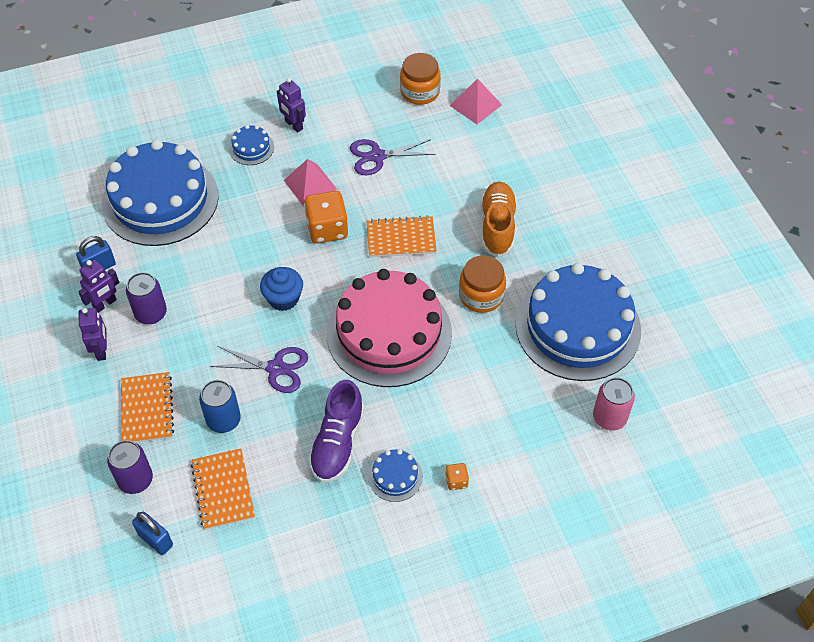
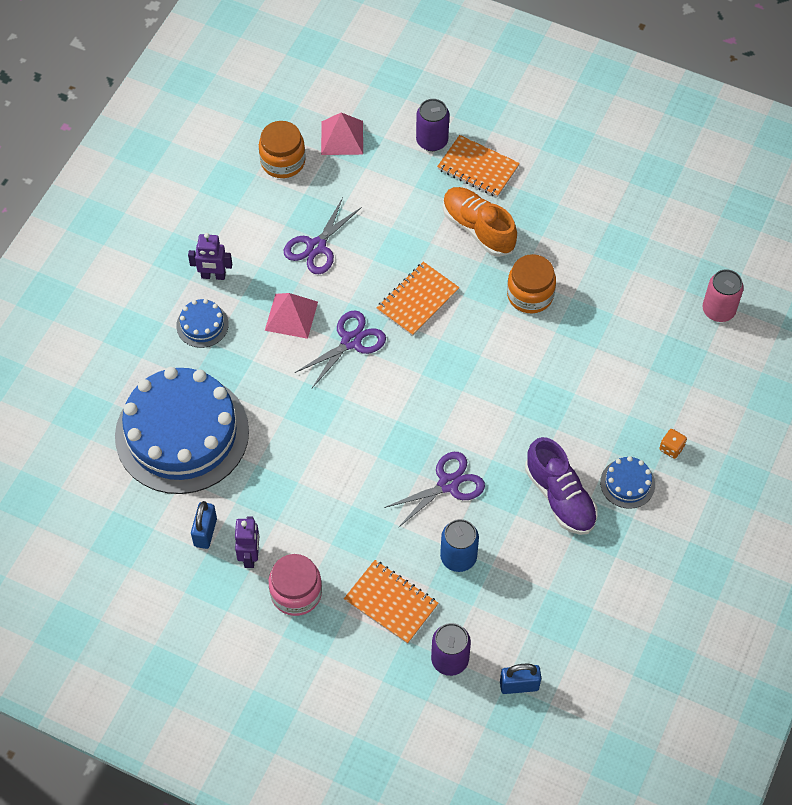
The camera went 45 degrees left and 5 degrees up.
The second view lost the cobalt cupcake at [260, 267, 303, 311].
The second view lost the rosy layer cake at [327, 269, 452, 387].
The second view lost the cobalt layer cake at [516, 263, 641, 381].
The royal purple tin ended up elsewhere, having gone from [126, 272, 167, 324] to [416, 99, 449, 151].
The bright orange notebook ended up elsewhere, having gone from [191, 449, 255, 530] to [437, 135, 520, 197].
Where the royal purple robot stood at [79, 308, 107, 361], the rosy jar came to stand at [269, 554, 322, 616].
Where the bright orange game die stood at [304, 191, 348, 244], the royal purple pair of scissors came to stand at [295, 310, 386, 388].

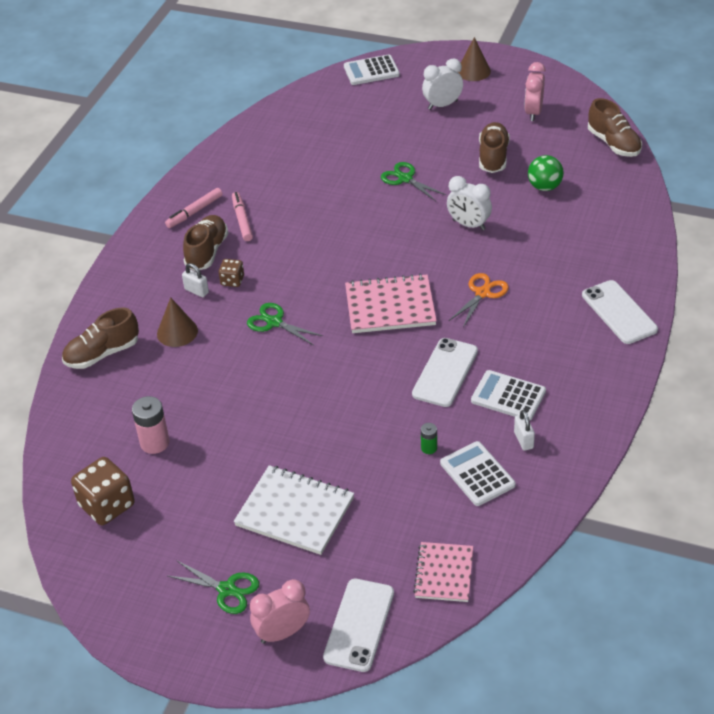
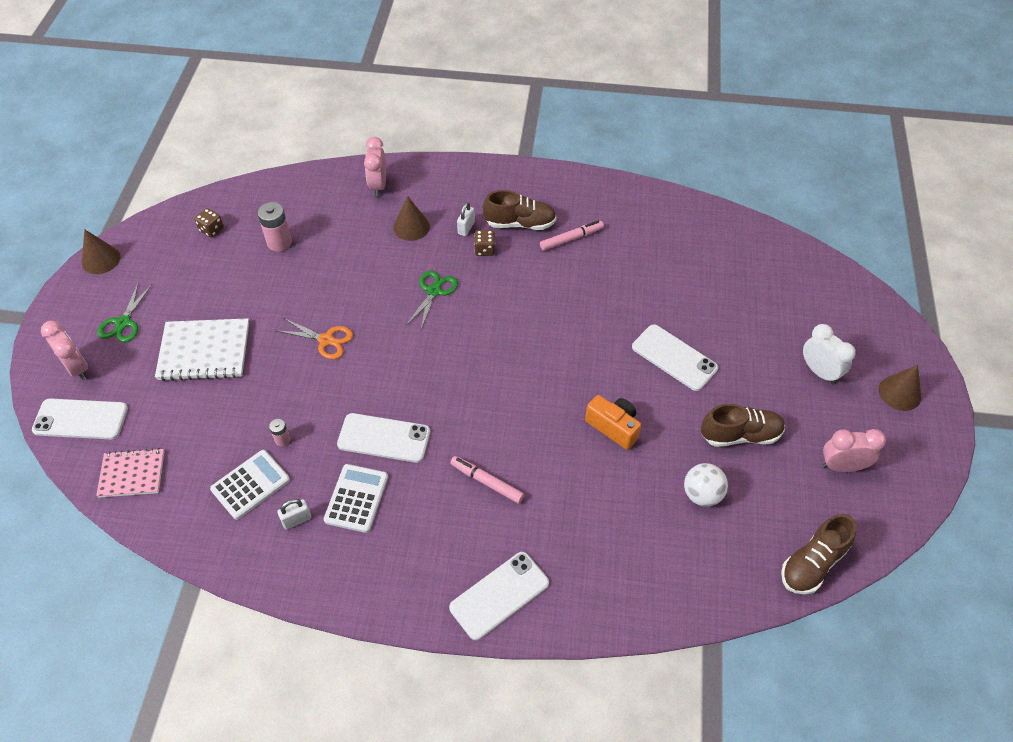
The camera went 75 degrees right and 10 degrees up.
The second view lost the pure white pocket calculator at [344, 55, 400, 85].
The second view lost the rosy notebook at [345, 274, 437, 333].
The second view gained the brown cone shape at [82, 229, 121, 274].
The rosy felt pen ended up elsewhere, having gone from [165, 188, 223, 228] to [450, 456, 524, 504].
The bright orange pair of scissors ended up elsewhere, having gone from [449, 273, 509, 327] to [276, 318, 353, 359].
Where the brown shoe stood at [62, 308, 139, 369], the rosy clock came to stand at [364, 137, 386, 197].
Where the emerald pair of scissors stood at [381, 162, 446, 201], the pure white smartphone came to stand at [632, 324, 718, 391].
Where the pure white clock stood at [447, 176, 492, 231], the bright orange camera came to stand at [585, 395, 641, 450].
What was the emerald battery at [421, 423, 437, 454] turned into the rosy battery at [269, 419, 291, 446].
What was the emerald ball at [528, 155, 564, 191] turned into the pure white ball at [684, 463, 728, 507].
The pure white notebook at [234, 465, 354, 555] ended up facing another way, 75 degrees clockwise from before.
The size of the brown game die at [71, 457, 135, 525] changed by a factor of 0.54.

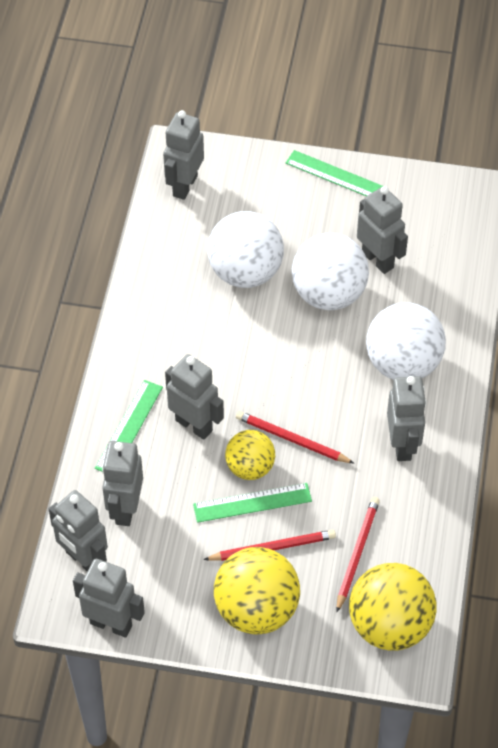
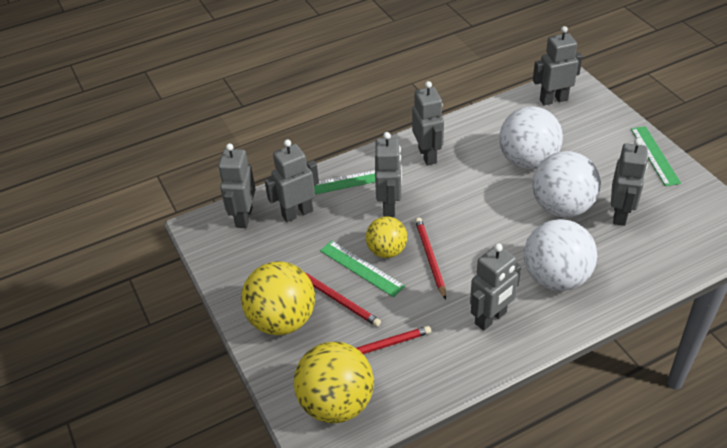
The camera went 55 degrees right and 10 degrees down.
The grey robot ended up elsewhere, having gone from [73, 559, 145, 638] to [412, 81, 444, 165].

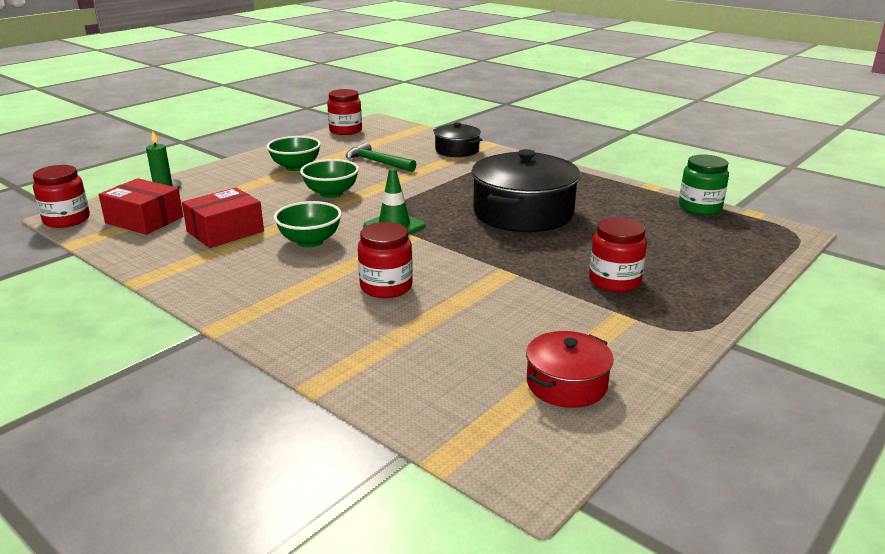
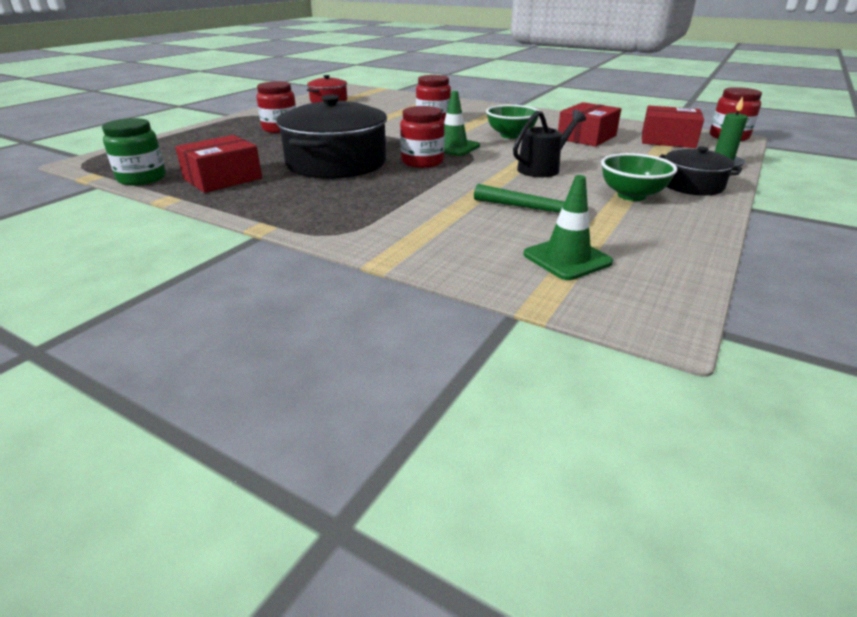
The camera went 170 degrees right and 5 degrees up.
The second view gained the crimson parcel at [175, 135, 262, 193].
The second view gained the emerald safety cone at [523, 175, 613, 280].
The crimson jar ended up elsewhere, having gone from [327, 89, 362, 135] to [400, 106, 445, 168].
The jet-black stockpot ended up elsewhere, having gone from [433, 122, 482, 157] to [659, 146, 742, 196].
Where the emerald bowl stood at [300, 159, 359, 198], the jet-black sprinkling can came to stand at [513, 110, 586, 177].

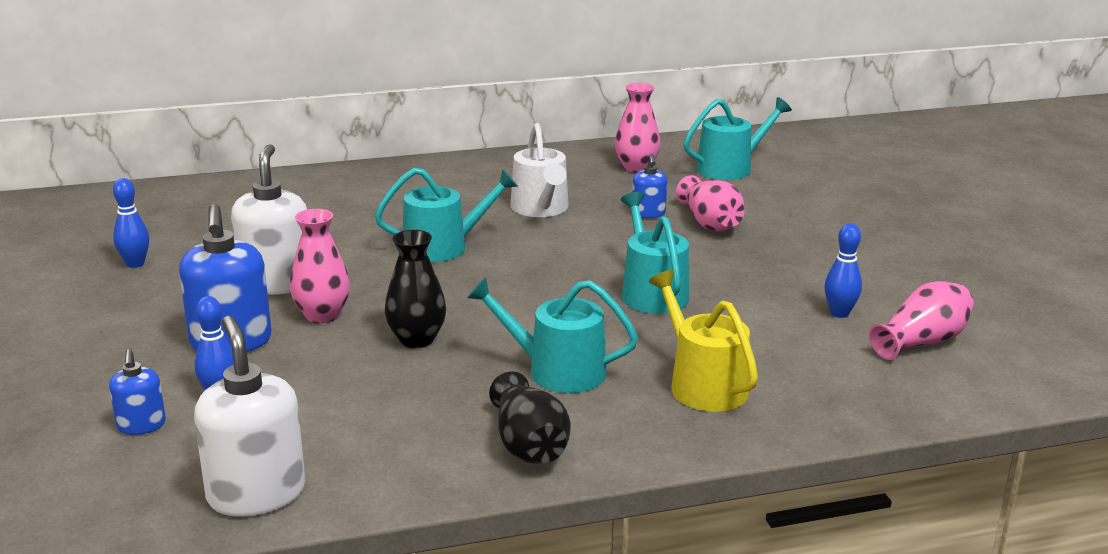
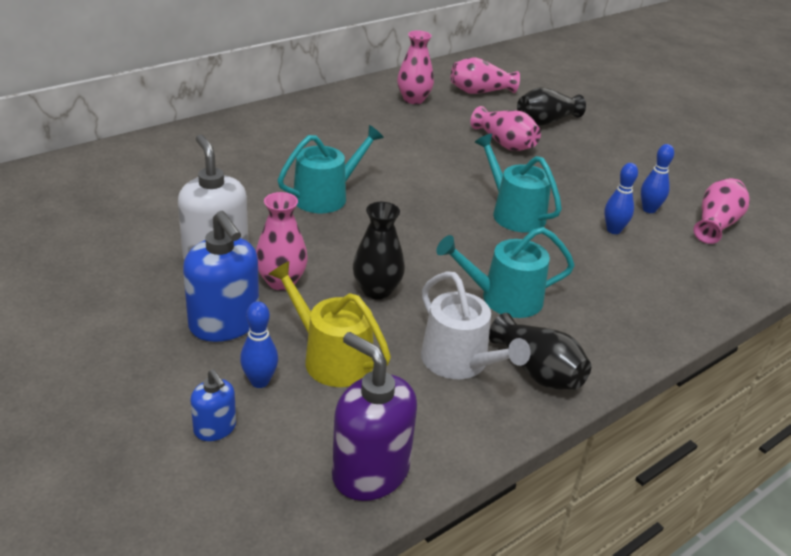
The camera went 25 degrees left and 10 degrees up.
The second view lost the cobalt soap dispenser at [632, 154, 667, 218].
The second view gained the jet-black flower vase at [517, 87, 586, 126].
The cobalt bowling pin ended up elsewhere, having gone from [113, 178, 149, 268] to [604, 163, 638, 234].
The pure white sprinkling can ended up elsewhere, having gone from [511, 123, 569, 217] to [421, 271, 531, 379].
The golden sprinkling can ended up elsewhere, having gone from [649, 270, 758, 412] to [268, 261, 391, 387].
Where the turquoise sprinkling can stood at [683, 97, 792, 180], the rosy flower vase came to stand at [451, 57, 520, 94].
What was the pure white soap dispenser at [194, 316, 305, 516] turned into the royal purple soap dispenser at [332, 332, 417, 501].

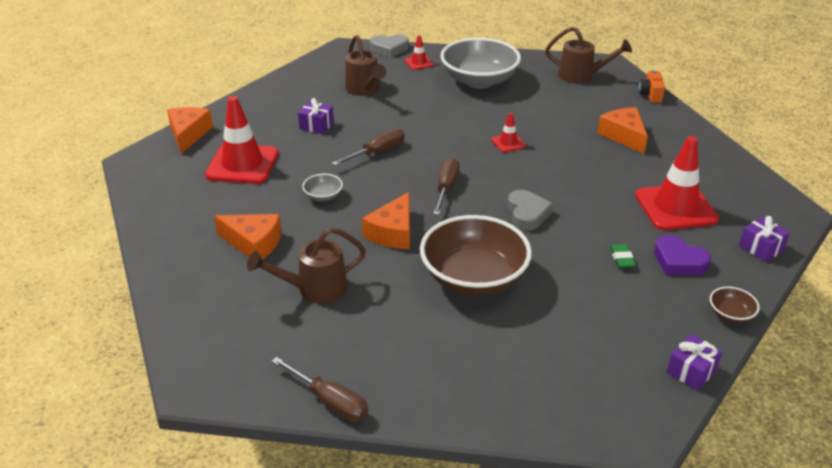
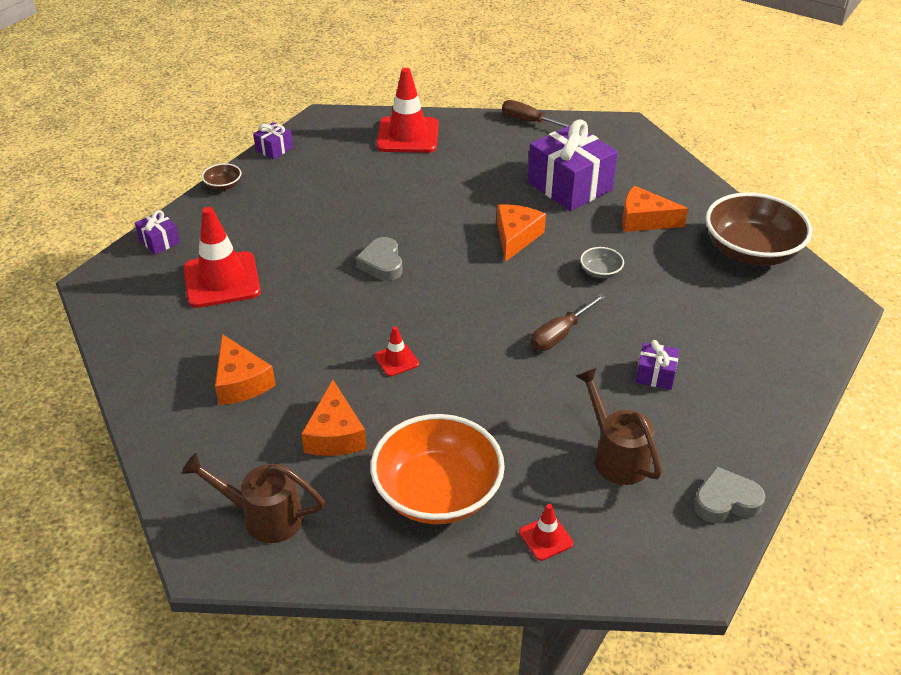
The camera went 175 degrees right and 5 degrees up.
The second view lost the brown hand screwdriver at [433, 158, 460, 215].
The second view lost the emerald pencil eraser at [610, 244, 636, 268].
The second view lost the bright orange camera at [638, 70, 665, 103].
The second view lost the royal purple love heart at [654, 235, 711, 275].
The bright orange piece of cheese ended up elsewhere, having gone from [167, 107, 213, 154] to [301, 380, 367, 456].
The crimson safety cone ended up elsewhere, having gone from [205, 96, 278, 184] to [376, 68, 439, 153].
The grey love heart ended up elsewhere, having gone from [370, 34, 409, 58] to [694, 466, 765, 523].
The brown bowl ended up elsewhere, having gone from [420, 215, 532, 296] to [705, 192, 812, 266].
Where the brown sprinkling can stood at [247, 227, 366, 304], the royal purple gift came to stand at [528, 119, 618, 211].
What was the grey bowl at [441, 38, 521, 88] turned into the bright orange bowl at [370, 414, 505, 524].

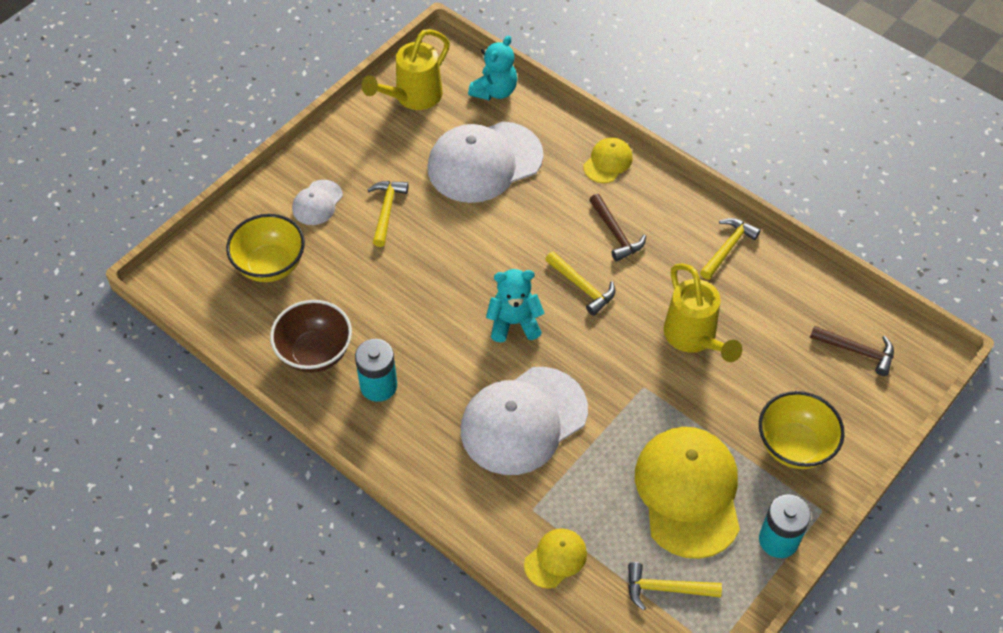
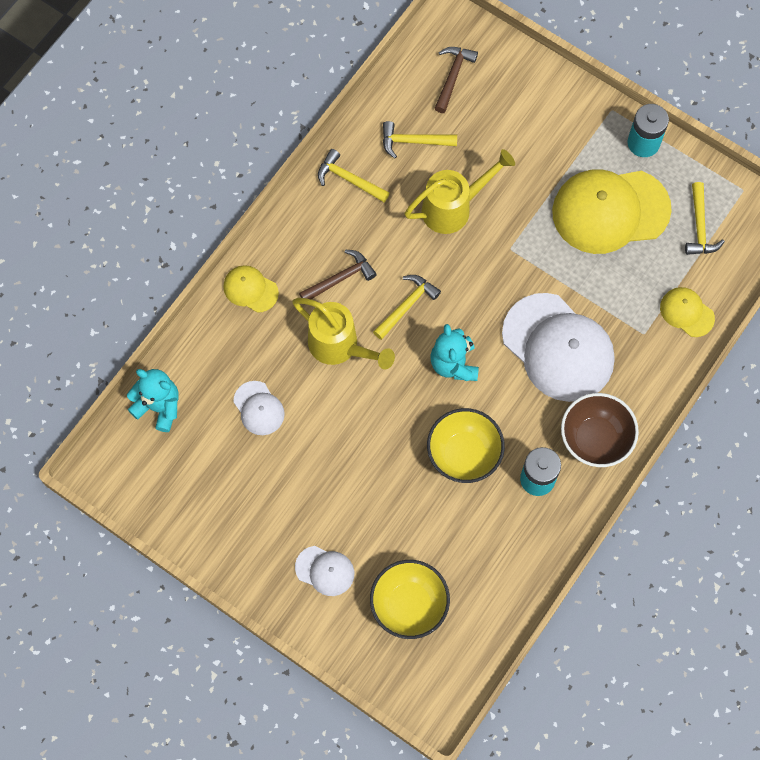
The camera went 95 degrees left and 15 degrees up.
The brown bowl ended up elsewhere, having gone from [270, 300, 352, 373] to [561, 393, 639, 467].
The golden sprinkling can ended up elsewhere, having gone from [361, 29, 450, 110] to [292, 298, 395, 369].
The golden carpenter's hammer ended up elsewhere, having gone from [368, 181, 409, 247] to [383, 121, 457, 158].
The golden bowl ended up elsewhere, having gone from [759, 391, 845, 469] to [427, 408, 505, 483].
The size of the pure white peaked cap at [428, 121, 543, 203] changed by a factor of 0.48.

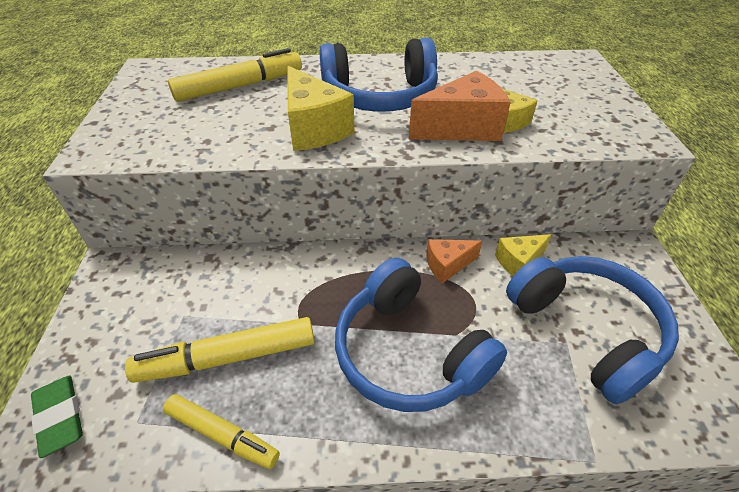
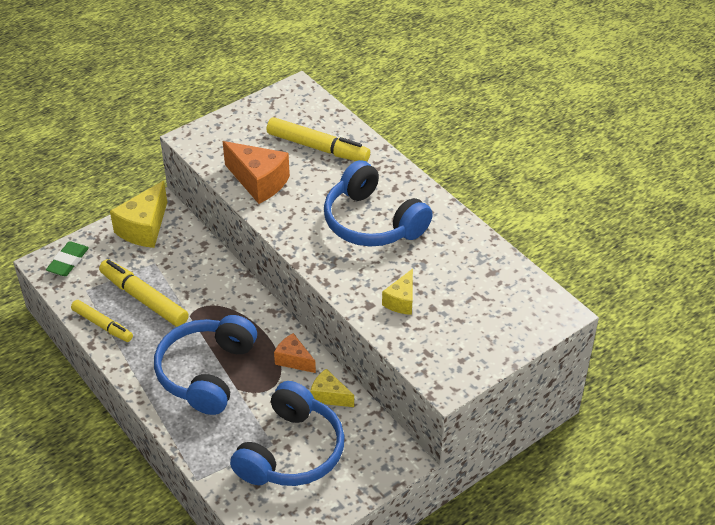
The camera went 55 degrees right and 0 degrees up.
The golden piece of cheese ended up elsewhere, having gone from [287, 66, 355, 151] to [110, 181, 167, 248].
The bright orange piece of cheese ended up elsewhere, having gone from [409, 71, 511, 141] to [223, 141, 290, 204].
The golden felt pen at [163, 394, 280, 469] ended up facing another way, 45 degrees counterclockwise from before.

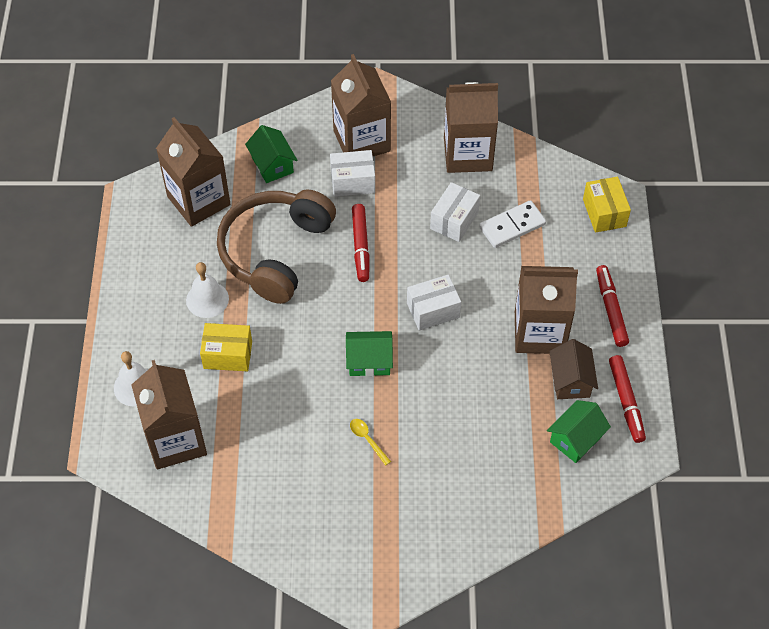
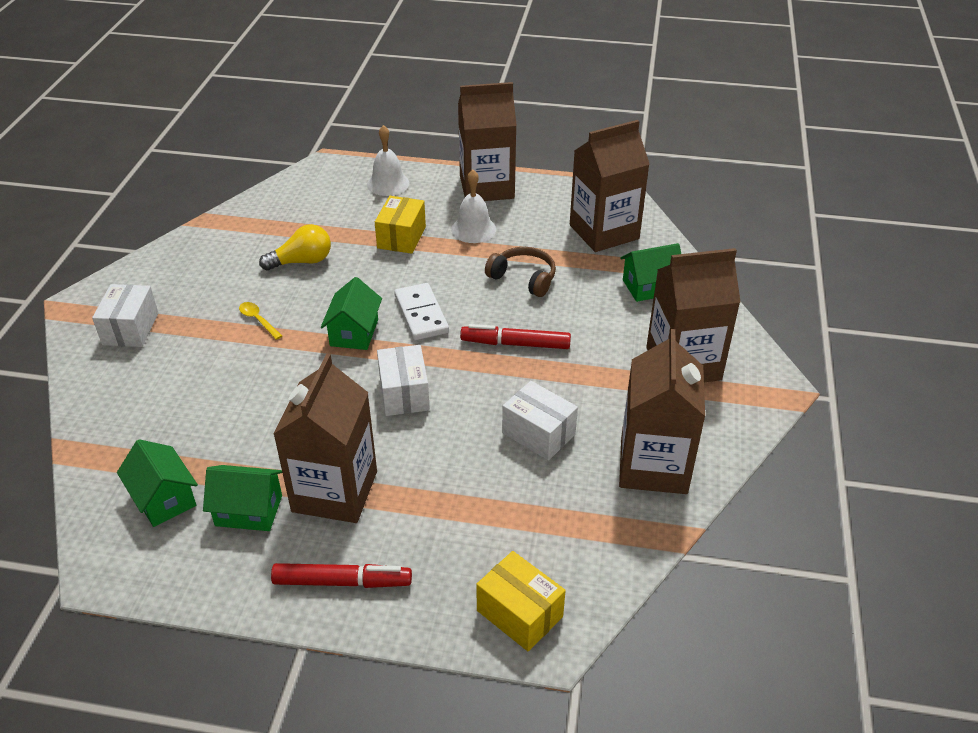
The camera went 100 degrees right and 15 degrees down.
The second view lost the crimson felt pen at [609, 355, 646, 443].
The second view gained the golden lightbulb at [259, 224, 331, 271].
The brown milk carton ended up elsewhere, having gone from [132, 360, 207, 469] to [458, 82, 517, 201].
The pure white parcel ended up elsewhere, having gone from [330, 150, 375, 197] to [92, 284, 158, 347].
The pure white domino ended up elsewhere, having gone from [479, 200, 546, 248] to [394, 283, 449, 340].
What was the brown house at [549, 339, 598, 399] turned into the emerald house at [203, 465, 282, 531].
The golden teaspoon at [350, 419, 391, 466] ended up facing another way, 105 degrees counterclockwise from before.
The golden parcel at [583, 177, 631, 233] ended up facing another way, 45 degrees clockwise from before.
The size of the brown headset at [217, 190, 336, 304] changed by a factor of 0.49.

